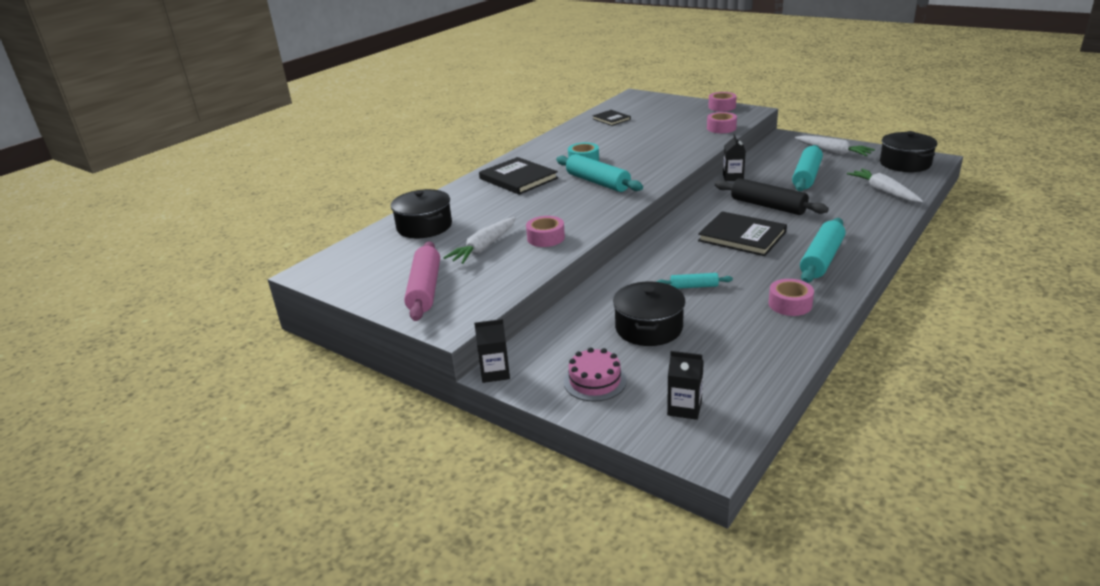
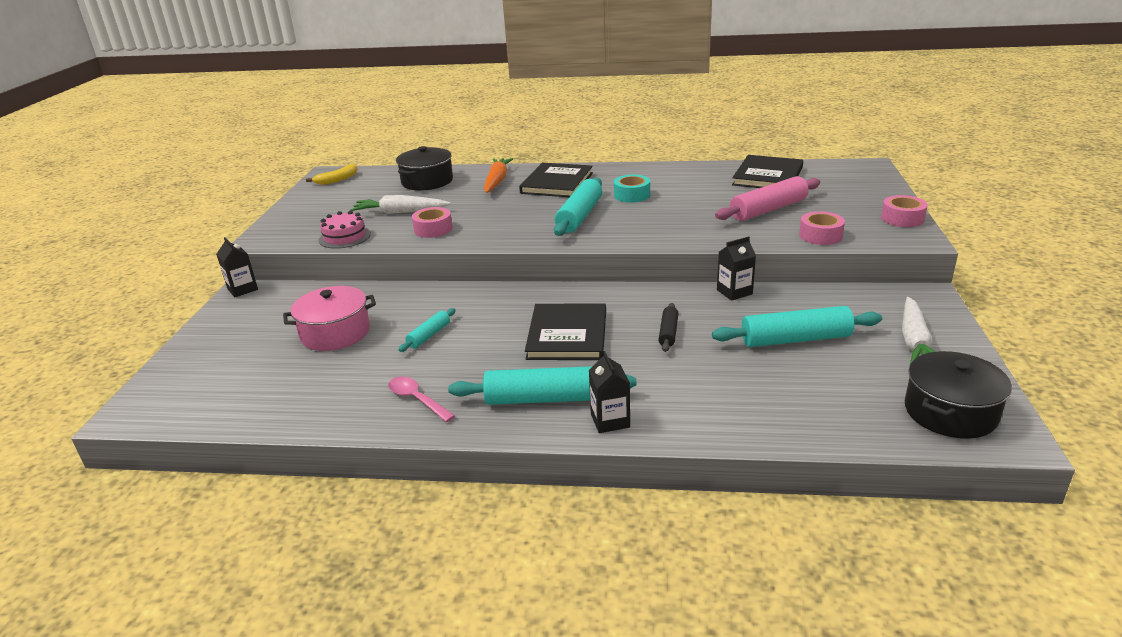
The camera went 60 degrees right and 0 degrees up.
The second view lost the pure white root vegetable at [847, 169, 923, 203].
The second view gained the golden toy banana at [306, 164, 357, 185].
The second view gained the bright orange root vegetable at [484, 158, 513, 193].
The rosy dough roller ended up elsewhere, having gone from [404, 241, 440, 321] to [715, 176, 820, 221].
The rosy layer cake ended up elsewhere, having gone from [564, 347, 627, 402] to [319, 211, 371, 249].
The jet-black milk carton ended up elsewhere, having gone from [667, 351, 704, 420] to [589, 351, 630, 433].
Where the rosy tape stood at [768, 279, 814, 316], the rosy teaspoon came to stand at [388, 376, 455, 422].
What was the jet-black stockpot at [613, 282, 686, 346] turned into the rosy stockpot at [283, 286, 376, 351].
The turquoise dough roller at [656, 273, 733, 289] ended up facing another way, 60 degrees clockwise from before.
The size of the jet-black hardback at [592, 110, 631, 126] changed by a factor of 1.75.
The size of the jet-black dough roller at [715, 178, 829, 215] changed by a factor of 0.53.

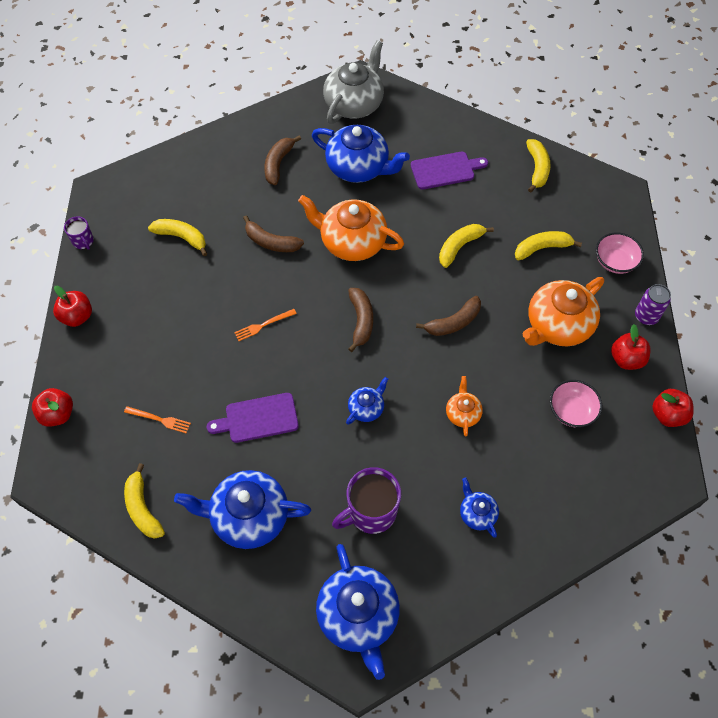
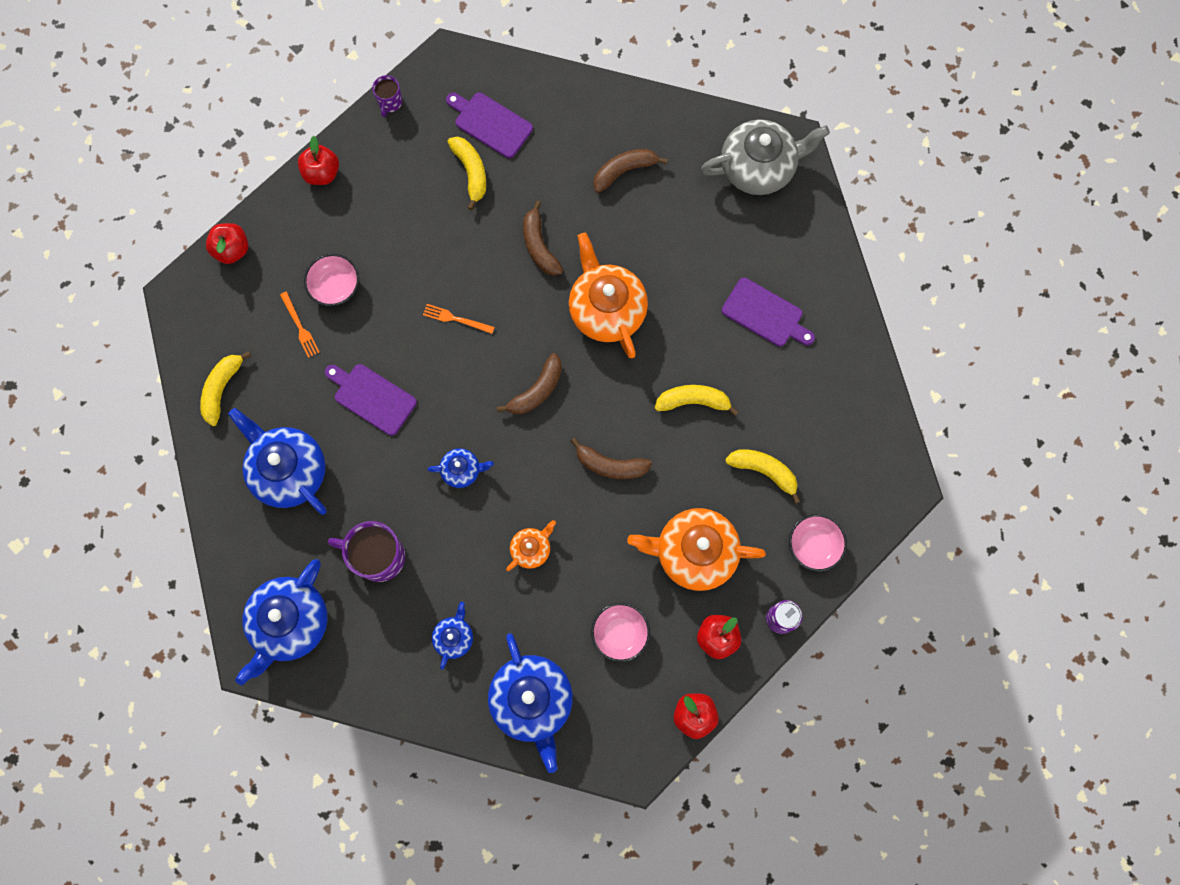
The camera went 45 degrees right and 15 degrees up.
The second view lost the golden toy banana at [526, 139, 551, 193].
The second view gained the rosy bowl at [304, 254, 359, 306].
The second view gained the royal purple cutting board at [446, 93, 533, 158].
The cobalt tea pot ended up elsewhere, having gone from [312, 125, 410, 183] to [488, 633, 573, 773].

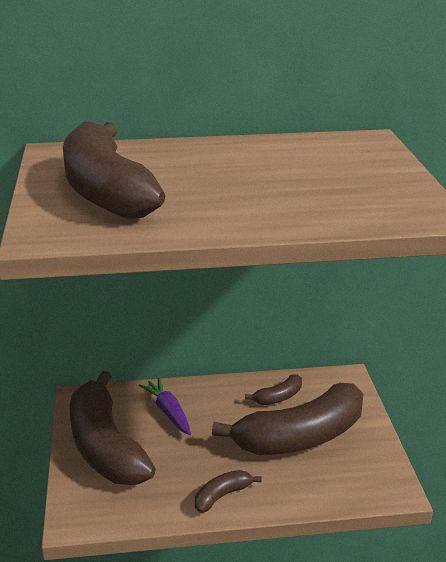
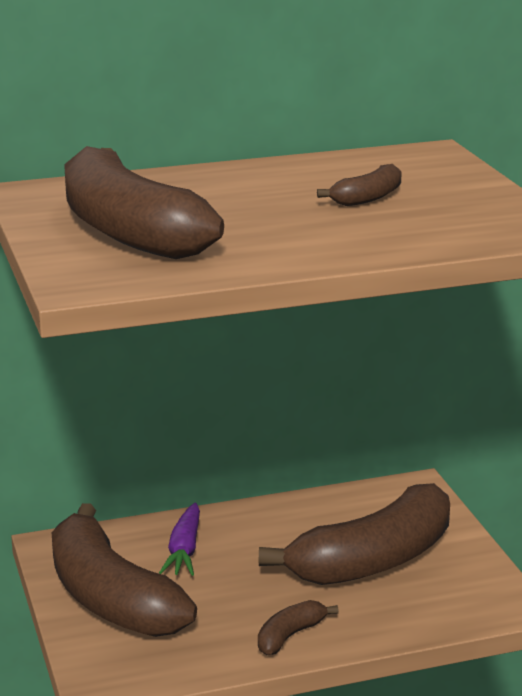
The camera went 10 degrees left and 5 degrees down.
The brown toy banana ended up elsewhere, having gone from [245, 374, 302, 405] to [317, 164, 402, 206].
The royal purple root vegetable at [139, 378, 191, 435] ended up facing another way, 135 degrees counterclockwise from before.

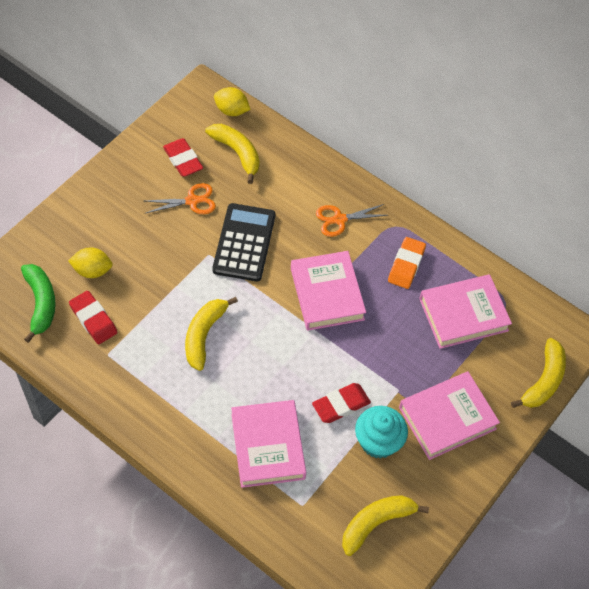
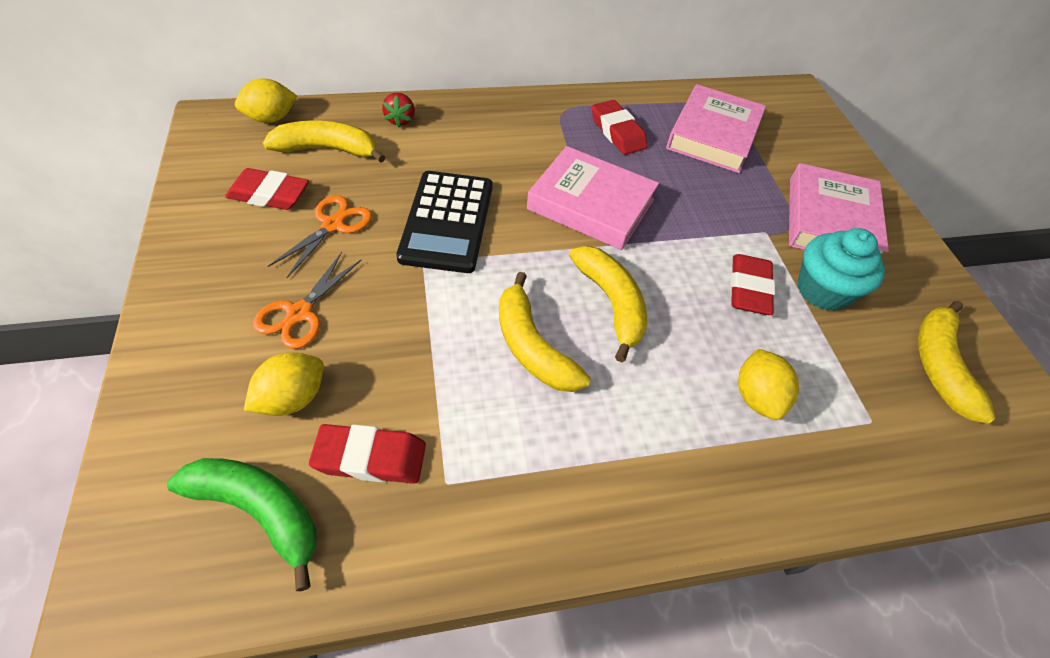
The camera went 50 degrees left and 5 degrees down.
The second view gained the crimson toy strawberry at [382, 93, 415, 128].
The bright orange pair of scissors ended up elsewhere, having gone from [316, 204, 388, 237] to [253, 252, 361, 349].
The golden toy banana ended up elsewhere, having gone from [511, 338, 566, 408] to [569, 246, 647, 362].
Where the rosy hardback stood at [231, 400, 306, 488], the golden lemon came to stand at [738, 349, 799, 420].
What was the bright orange pencil eraser at [388, 237, 426, 289] turned into the crimson pencil eraser at [591, 100, 648, 155].
The jet-black pocket calculator at [212, 203, 276, 282] ended up facing another way, 135 degrees counterclockwise from before.

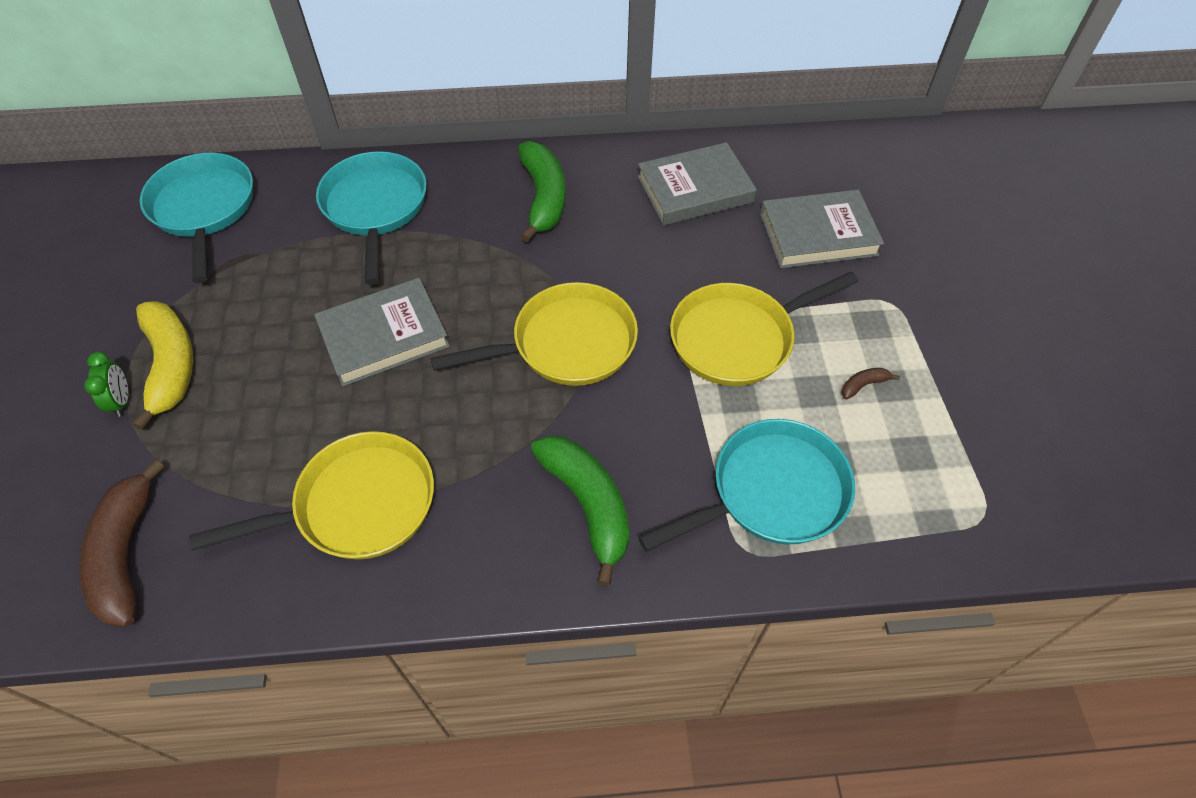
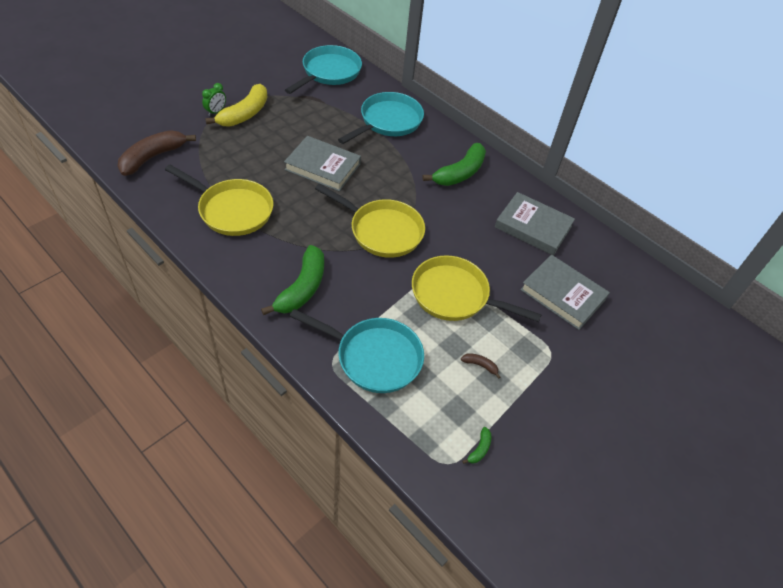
The camera went 45 degrees right and 5 degrees down.
The second view gained the emerald toy banana at [462, 427, 491, 464].

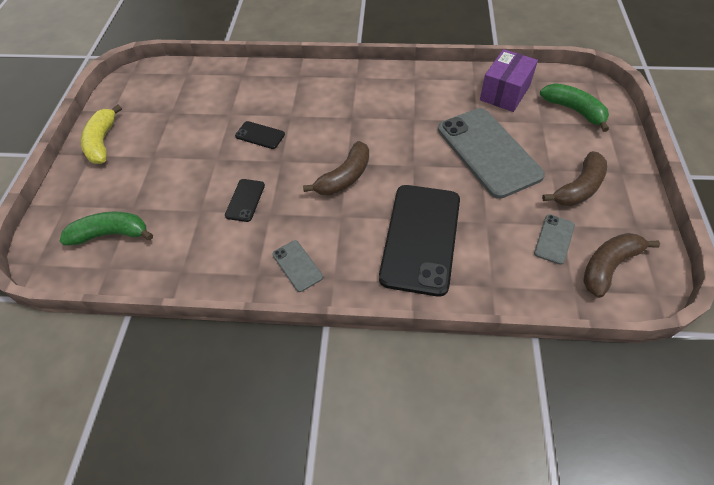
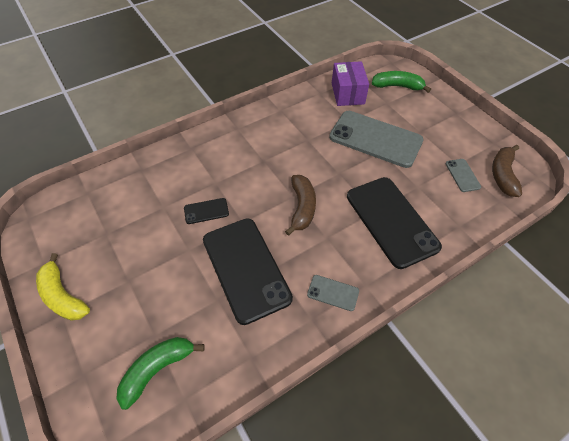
The camera went 40 degrees left and 0 degrees up.
The second view lost the brown toy banana at [542, 151, 607, 206].
The size of the jet-black smartphone at [225, 179, 265, 222] changed by a factor of 2.30.

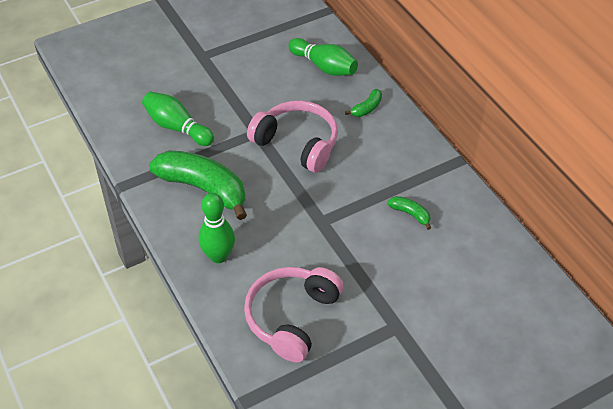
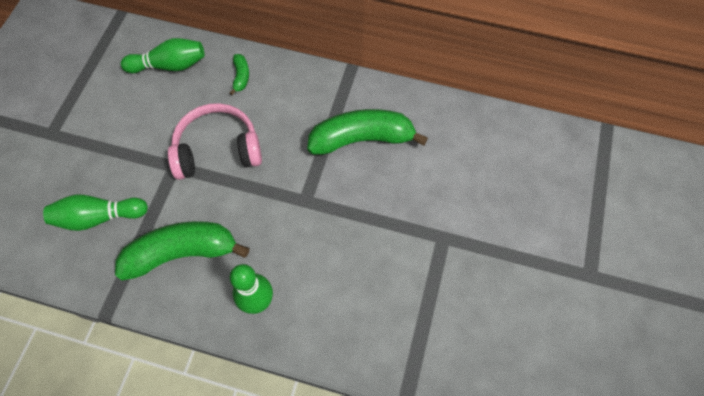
The camera went 45 degrees left and 15 degrees up.
The second view lost the rosy headset at [244, 267, 344, 363].
The size of the emerald toy banana at [387, 196, 431, 230] changed by a factor of 2.30.

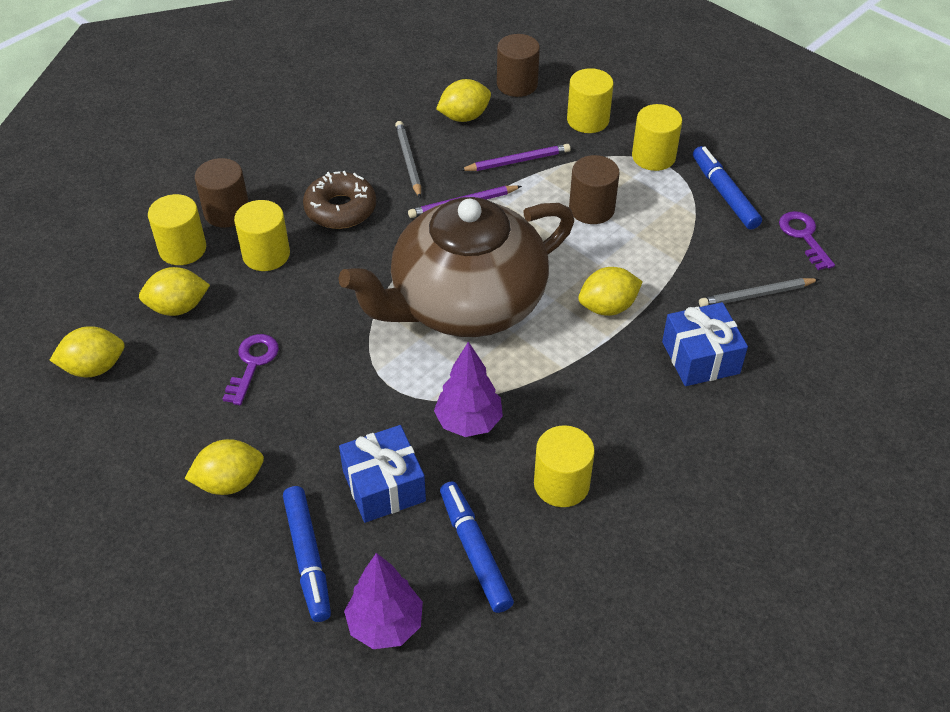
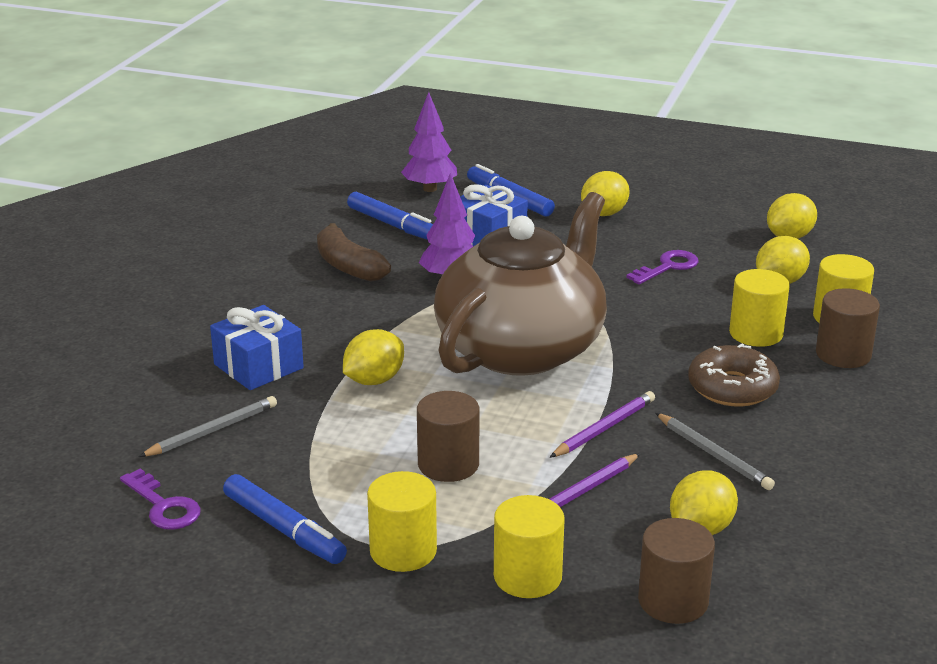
The camera went 155 degrees right and 20 degrees down.
Where the golden cylinder shape stood at [534, 425, 595, 507], the brown toy banana came to stand at [317, 223, 391, 282].
The royal purple latchkey at [223, 334, 279, 405] ended up facing another way, 120 degrees counterclockwise from before.

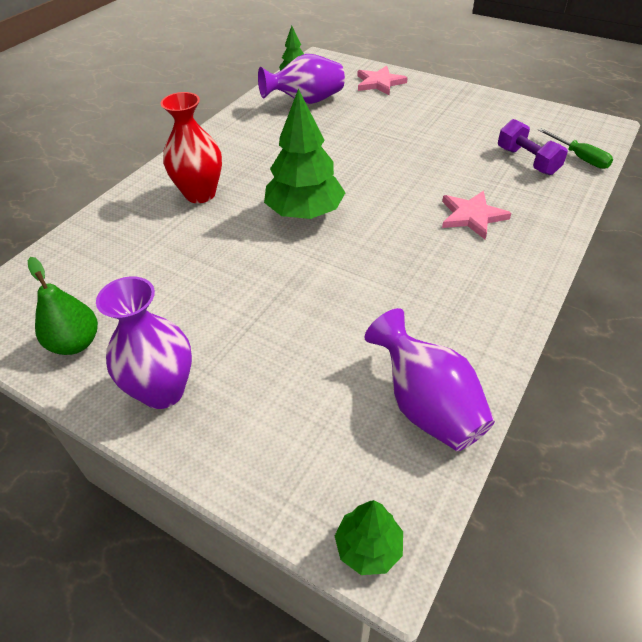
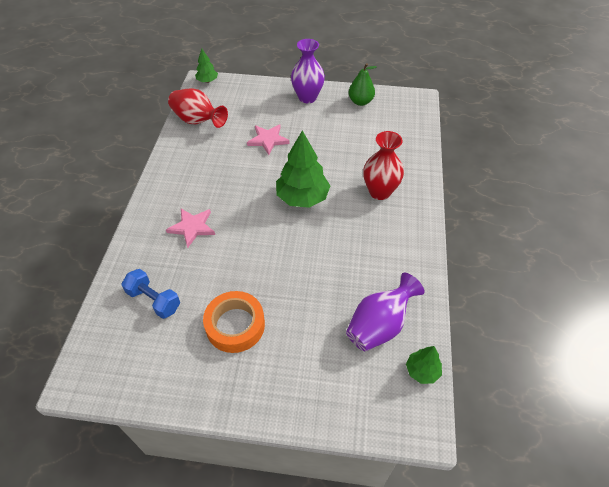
The camera went 155 degrees right and 5 degrees up.
The second view lost the emerald hand screwdriver at [538, 128, 613, 169].
The second view gained the bright orange tape at [203, 291, 265, 353].
The rosy star shape ended up elsewhere, having gone from [358, 66, 408, 95] to [247, 124, 290, 155].
What was the royal purple flower vase at [364, 308, 495, 451] turned into the crimson flower vase at [168, 88, 228, 128].
What was the royal purple free weight at [498, 119, 568, 175] turned into the cobalt free weight at [121, 269, 180, 319].

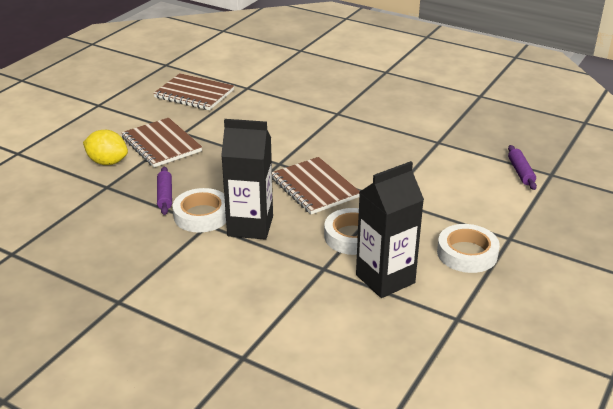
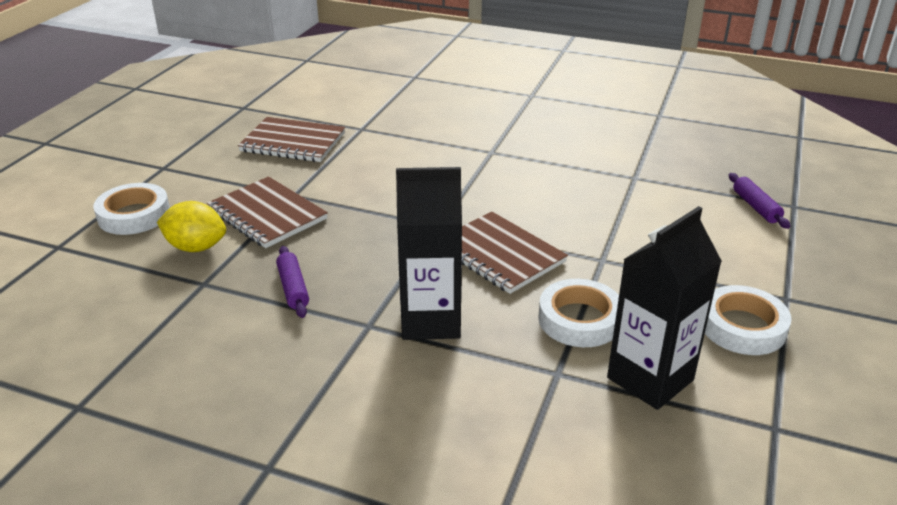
The camera went 10 degrees left and 0 degrees up.
The pure white tape ended up elsewhere, having gone from [172, 188, 226, 233] to [93, 183, 170, 235].

